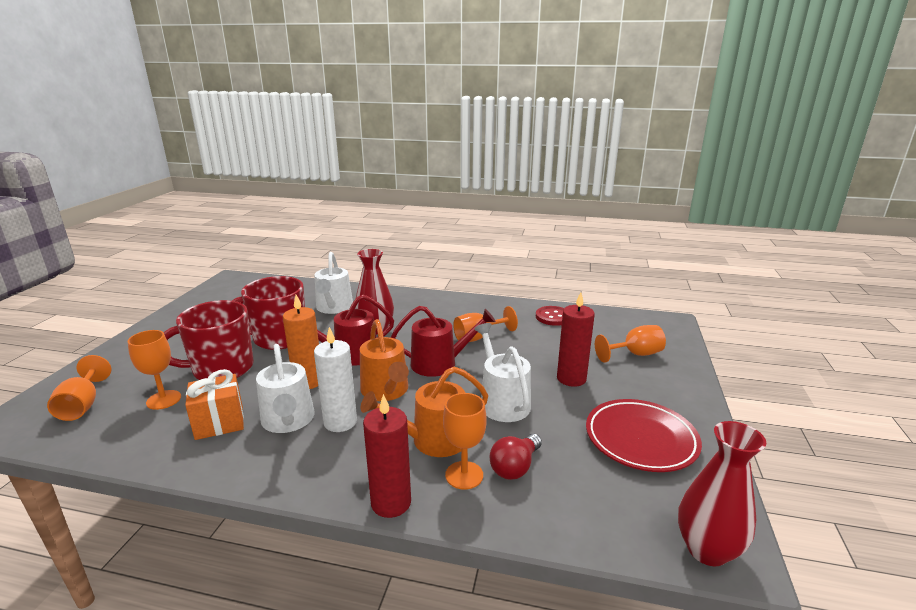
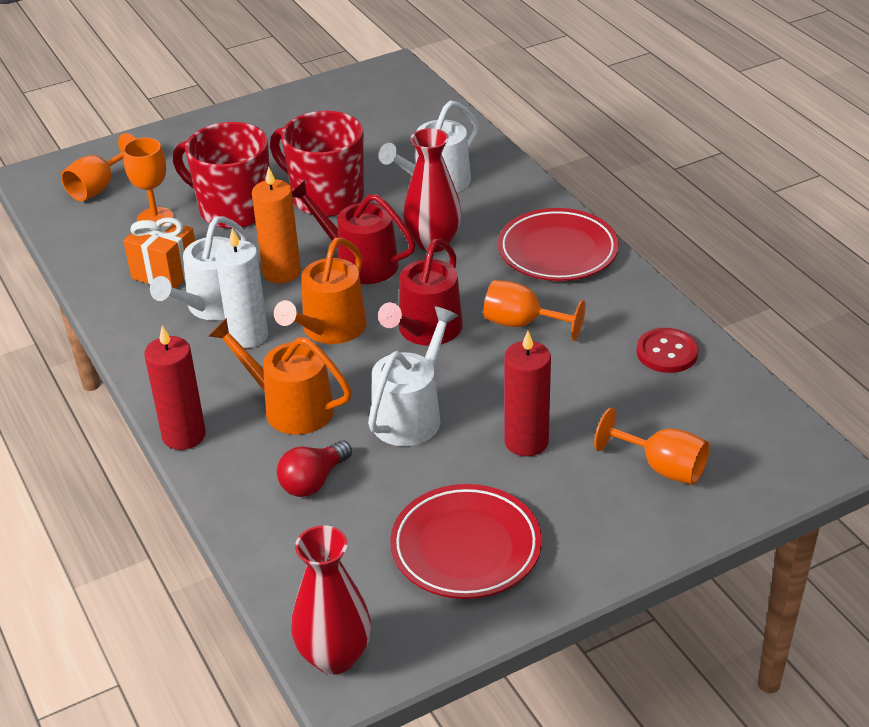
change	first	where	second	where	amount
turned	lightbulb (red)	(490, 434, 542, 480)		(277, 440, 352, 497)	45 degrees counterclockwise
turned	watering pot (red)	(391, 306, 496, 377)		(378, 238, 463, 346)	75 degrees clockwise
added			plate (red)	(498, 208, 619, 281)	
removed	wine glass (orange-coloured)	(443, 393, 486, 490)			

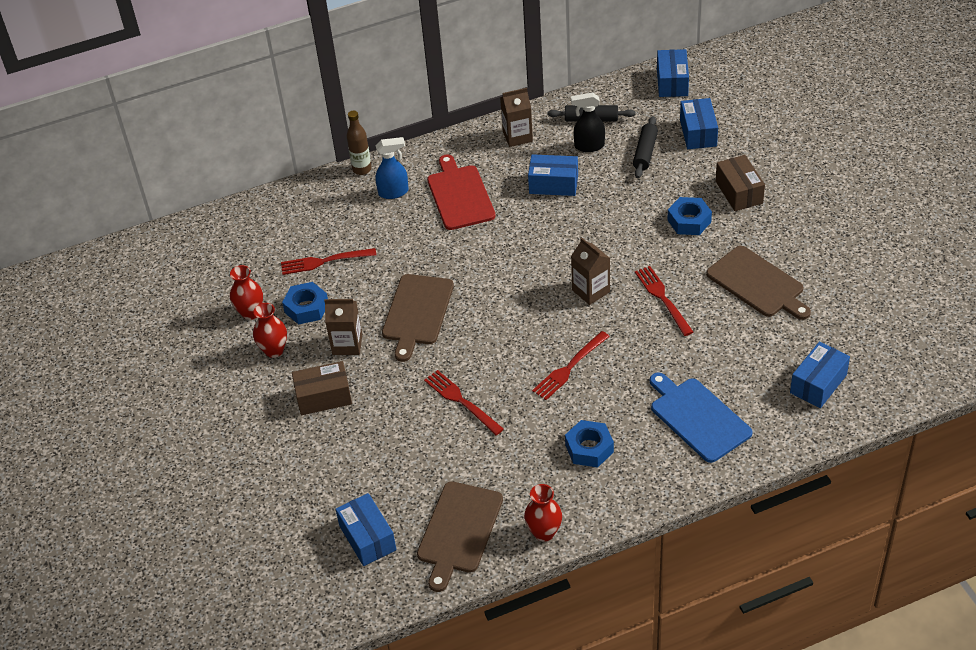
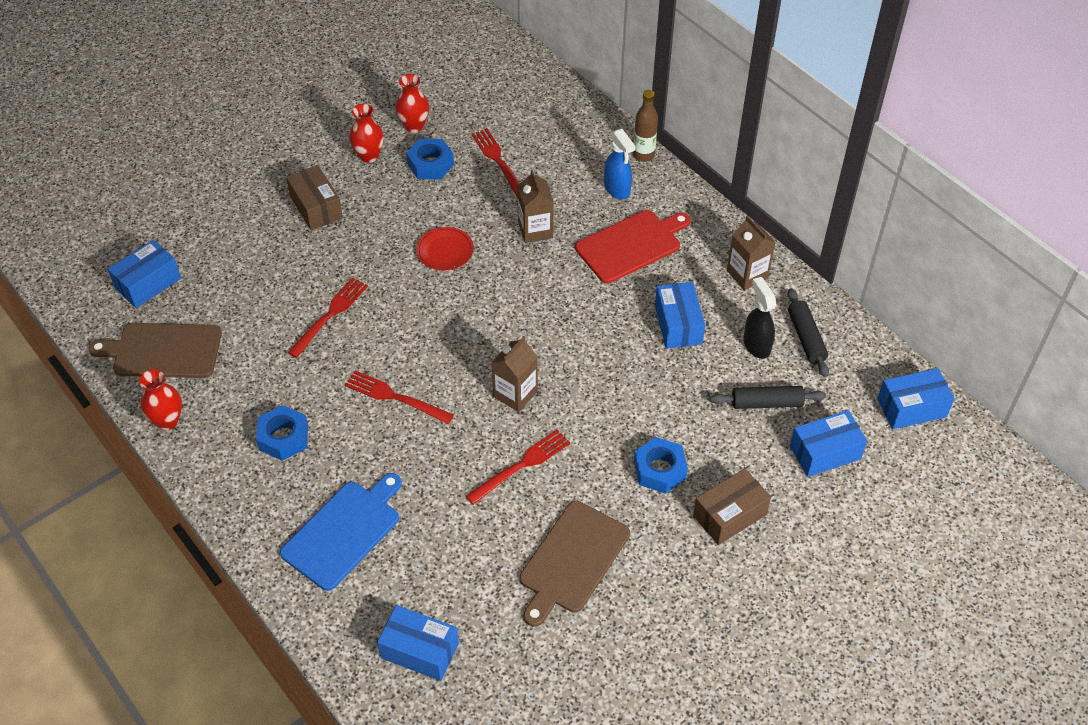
change	first	where	second	where	amount
replaced	cutting board (brown)	(382, 274, 454, 362)	plate (red)	(416, 227, 474, 270)	
moved	carton (brown)	(324, 299, 362, 355)		(517, 170, 554, 243)	

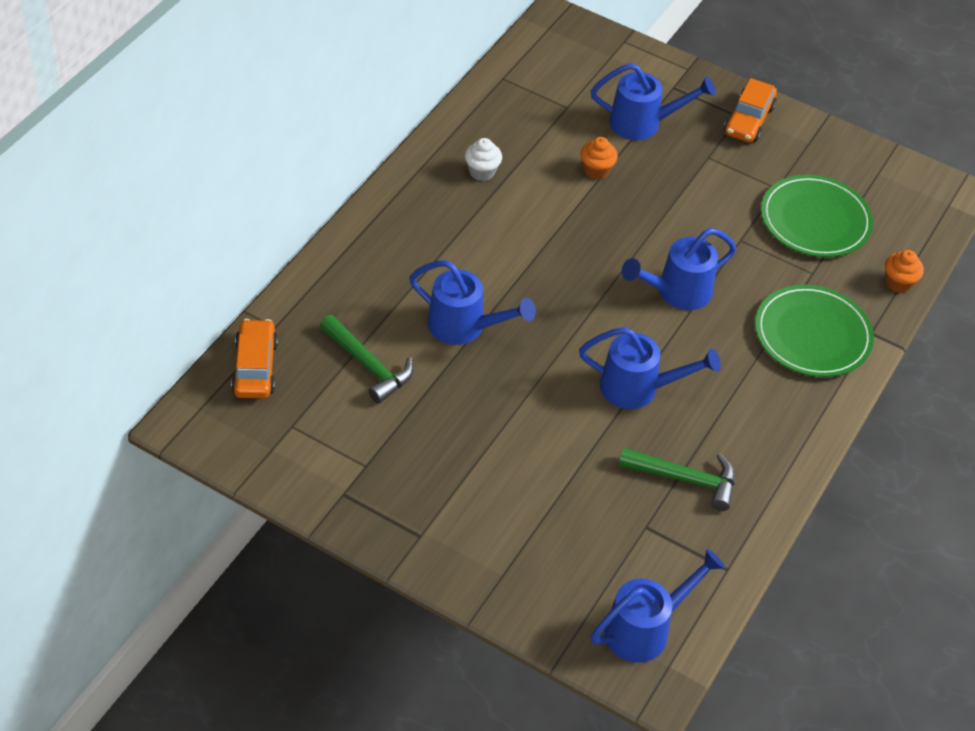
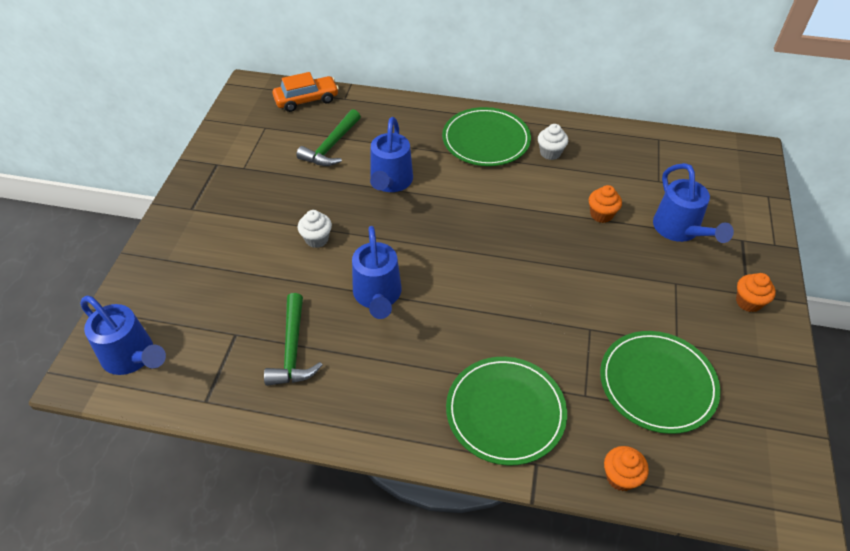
change	first	where	second	where	amount
added			fairy cake (snow-white)	(298, 210, 332, 248)	
added			plate (emerald)	(442, 107, 531, 166)	
replaced	automobile (orange-coloured)	(724, 78, 777, 142)	fairy cake (orange-coloured)	(736, 273, 776, 312)	
removed	watering pot (blue)	(622, 228, 736, 310)			

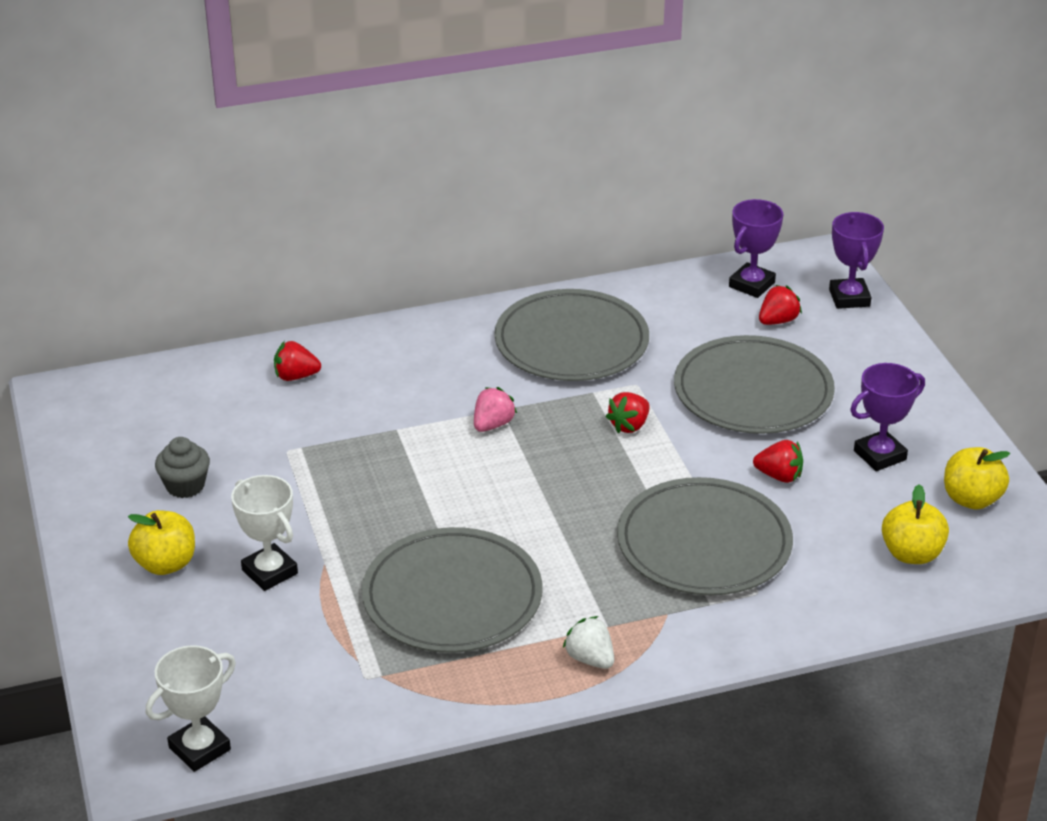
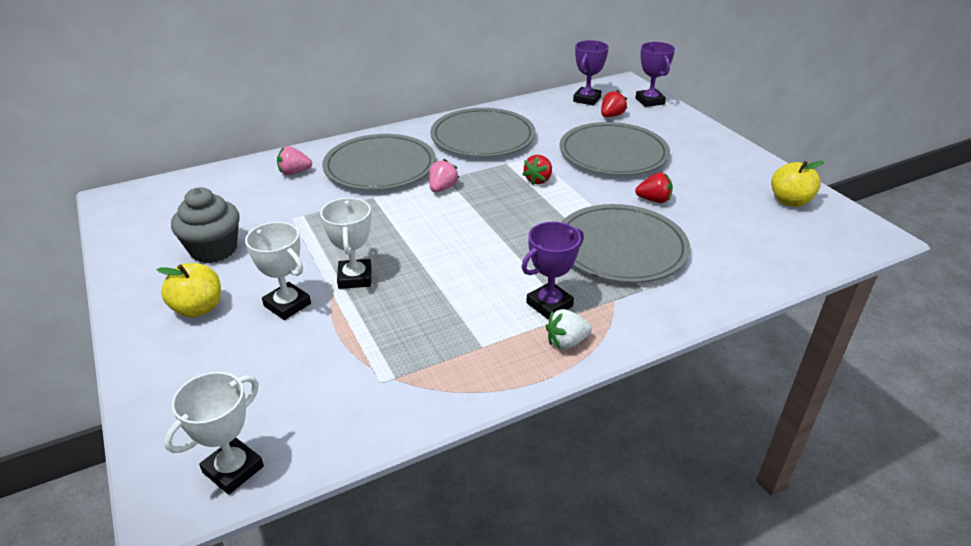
change	first	where	second	where	amount
resized	fairy cake (grey)	(155, 437, 210, 498)		(171, 187, 240, 263)	x1.50
recoloured	strawberry (red)	(274, 341, 321, 381)	strawberry (rose-pink)	(277, 146, 312, 175)	
added			trophy (snow-white)	(320, 198, 371, 289)	
moved	plate (grey)	(362, 527, 543, 653)		(322, 134, 436, 190)	
moved	trophy (violet)	(850, 363, 925, 471)		(522, 222, 584, 320)	
turned	strawberry (snow-white)	(563, 616, 614, 669)		(546, 309, 592, 349)	60 degrees counterclockwise
removed	apple fruit (golden)	(882, 484, 949, 564)			

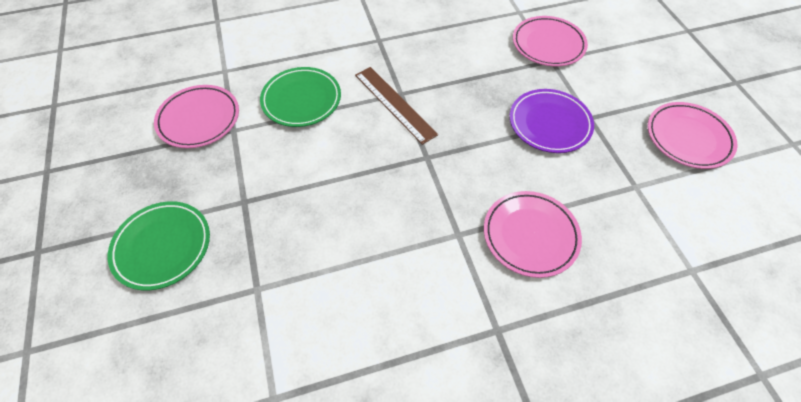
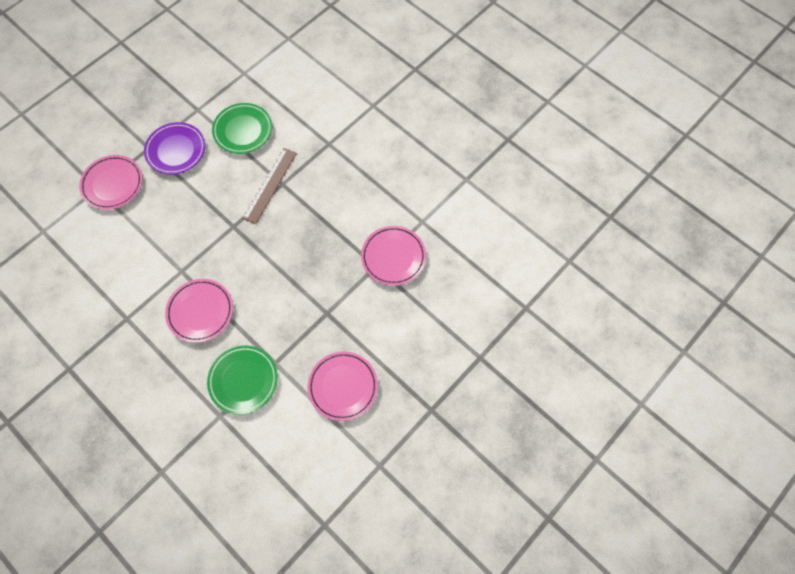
change	first	where	second	where	amount
moved	plate (rose-pink)	(154, 85, 239, 148)		(79, 155, 143, 210)	
moved	plate (violet)	(510, 89, 594, 153)		(144, 122, 205, 175)	
moved	plate (emerald)	(108, 201, 210, 290)		(207, 346, 278, 415)	

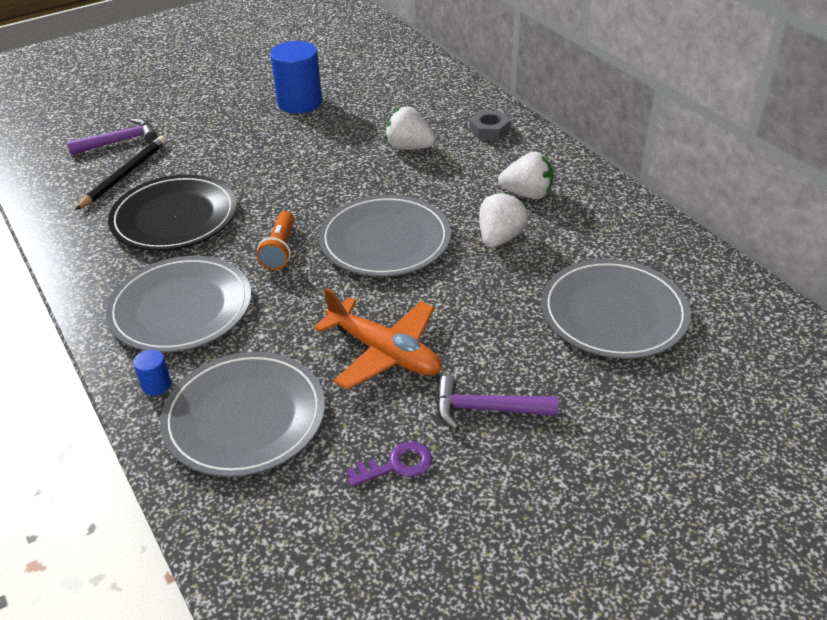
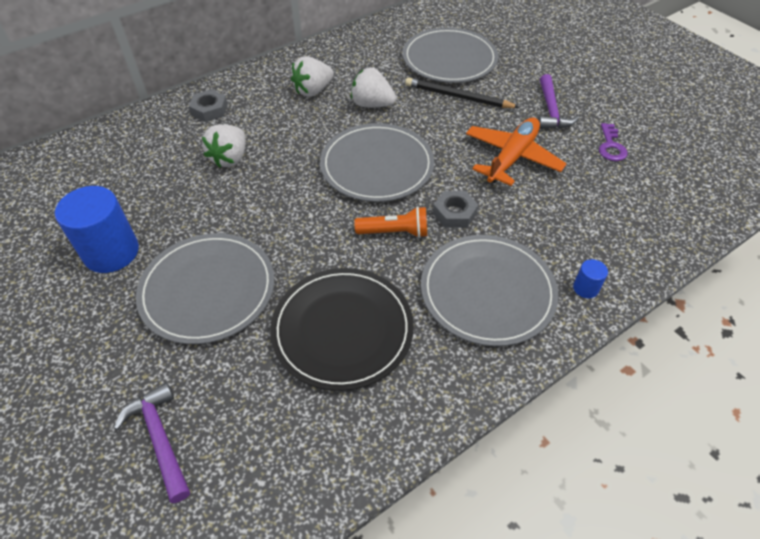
change	first	where	second	where	amount
moved	plate (grey)	(160, 352, 325, 477)		(136, 233, 275, 344)	
turned	strawberry (snow-white)	(498, 152, 554, 199)		(291, 56, 334, 97)	135 degrees counterclockwise
moved	wooden pencil (ebony)	(75, 136, 167, 210)		(405, 77, 520, 108)	
added			hexagon nut (grey)	(433, 191, 479, 228)	
turned	door key (violet)	(346, 441, 432, 487)		(599, 123, 628, 161)	150 degrees counterclockwise

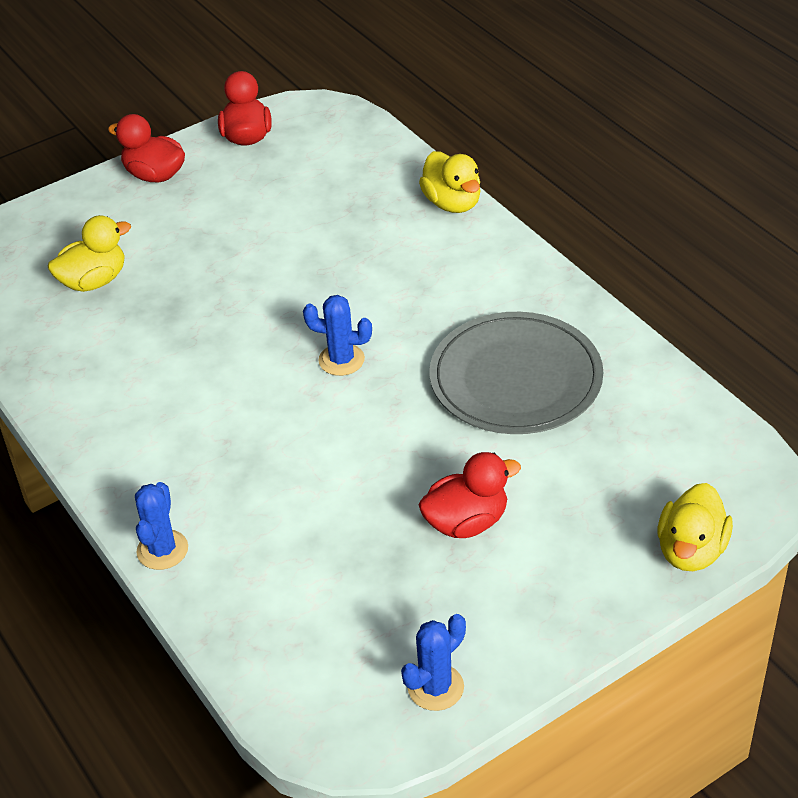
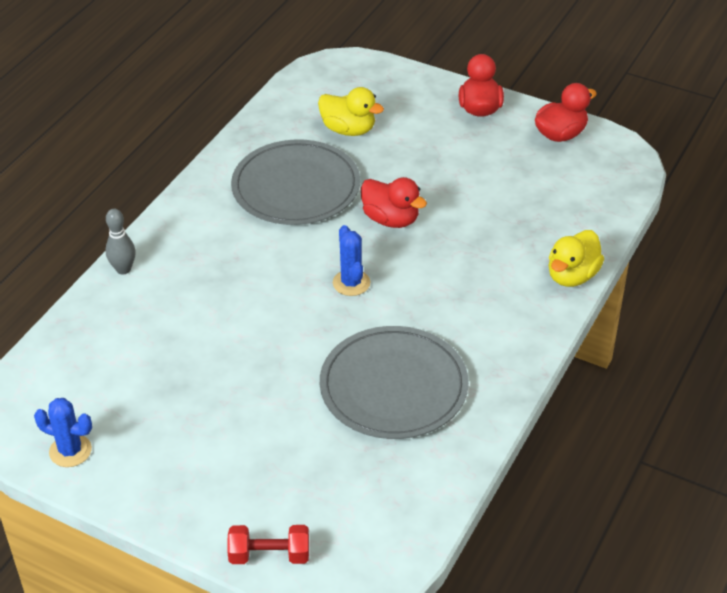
change	first	where	second	where	amount
replaced	prickly plant (blue)	(135, 482, 188, 570)	skittle (grey)	(105, 209, 136, 275)	
replaced	duck (golden)	(657, 483, 733, 571)	free weight (red)	(227, 525, 309, 564)	
added			plate (grey)	(231, 139, 360, 225)	
moved	duck (red)	(418, 452, 521, 538)		(361, 177, 427, 228)	

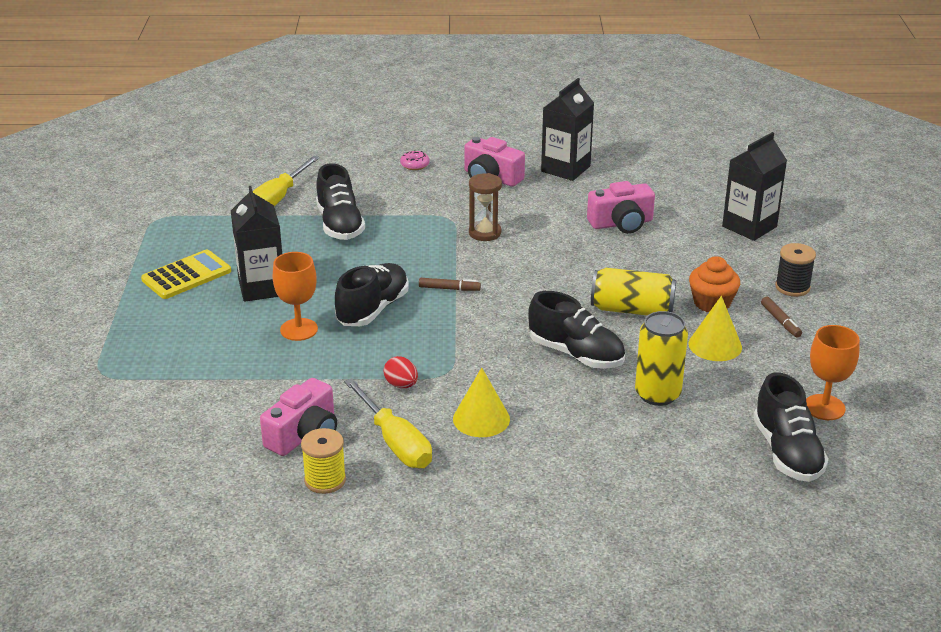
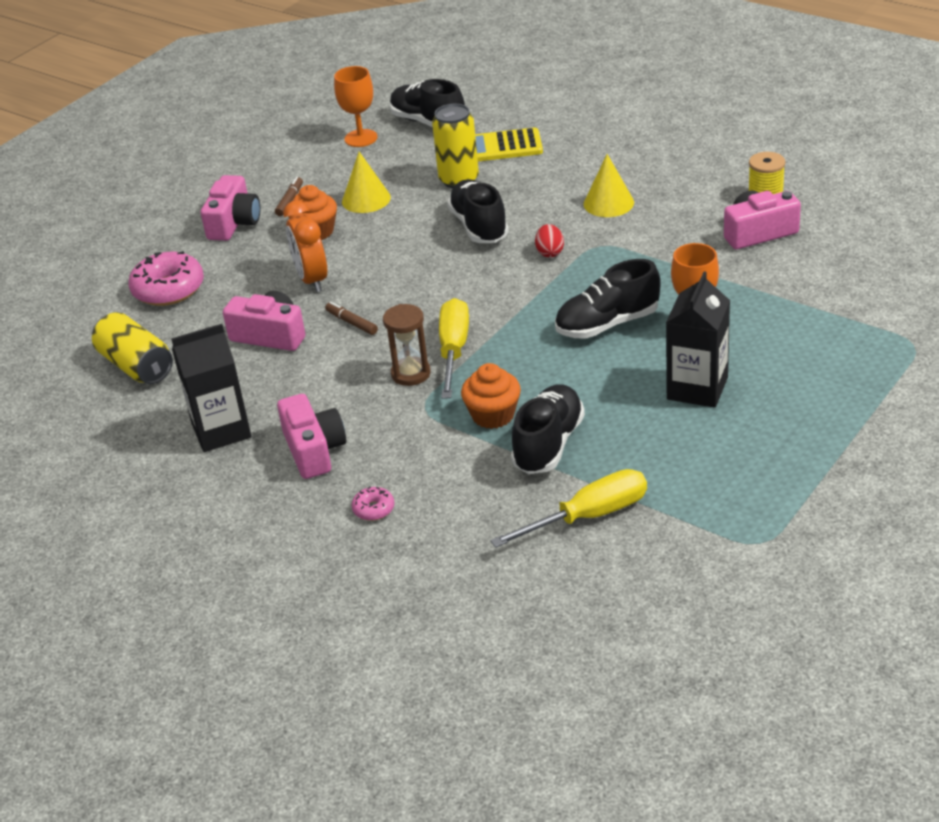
change	first	where	second	where	amount
moved	can (golden)	(591, 268, 676, 316)		(92, 312, 173, 384)	
replaced	carton (ebony)	(722, 132, 787, 241)	glazed donut (rose-pink)	(128, 251, 204, 306)	
replaced	reel of thread (ebony)	(775, 243, 816, 297)	photo camera (rose-pink)	(201, 175, 260, 241)	
added			alarm clock (orange-coloured)	(283, 201, 327, 292)	
moved	marker pen (brown)	(419, 278, 481, 291)		(325, 302, 378, 335)	
turned	lace-up shoe (ebony)	(753, 372, 829, 482)		(390, 79, 465, 127)	75 degrees counterclockwise
moved	hand screwdriver (golden)	(344, 378, 432, 468)		(439, 298, 469, 399)	
added			fairy cake (orange-coloured)	(461, 363, 521, 429)	
moved	adding machine (golden)	(141, 250, 231, 299)		(475, 127, 543, 161)	
moved	toy egg (red)	(383, 356, 418, 388)		(535, 224, 564, 257)	

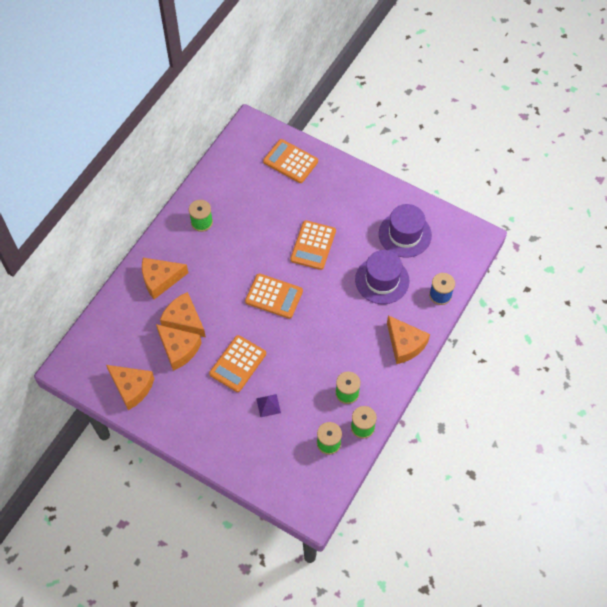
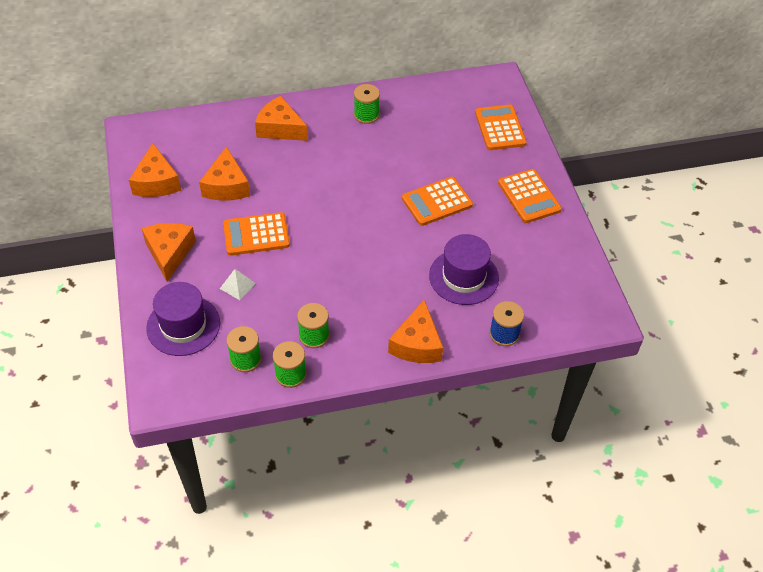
change	first	where	second	where	amount
moved	piece of cheese (orange-coloured)	(160, 292, 206, 338)		(142, 223, 196, 282)	
moved	hat (violet)	(379, 204, 432, 257)		(146, 282, 220, 356)	
recoloured	solid pyramid (violet)	(256, 394, 281, 417)	solid pyramid (snow-white)	(220, 269, 256, 300)	
moved	adding machine (orange-coloured)	(245, 274, 303, 319)		(498, 169, 562, 223)	

